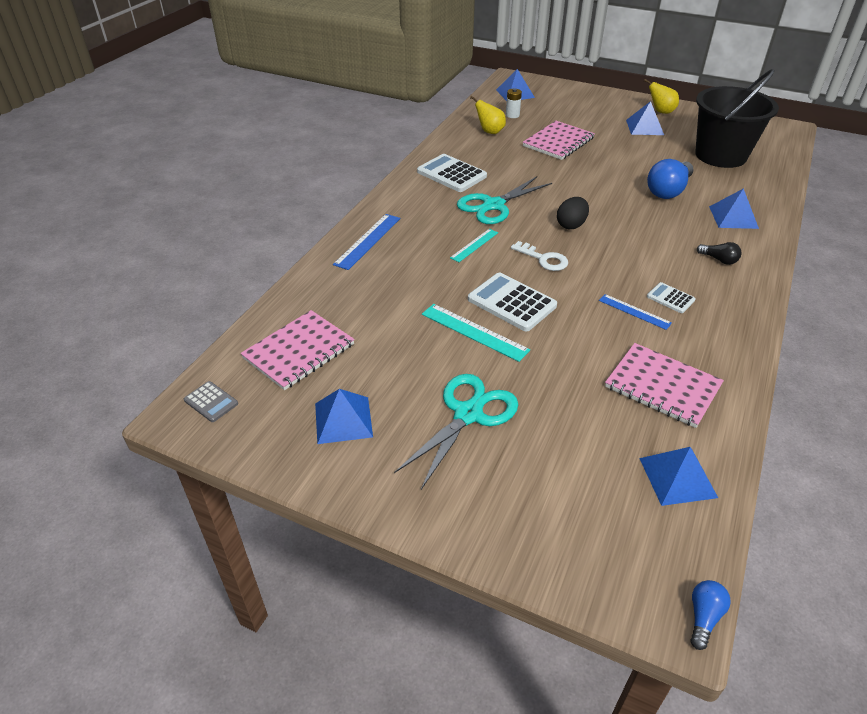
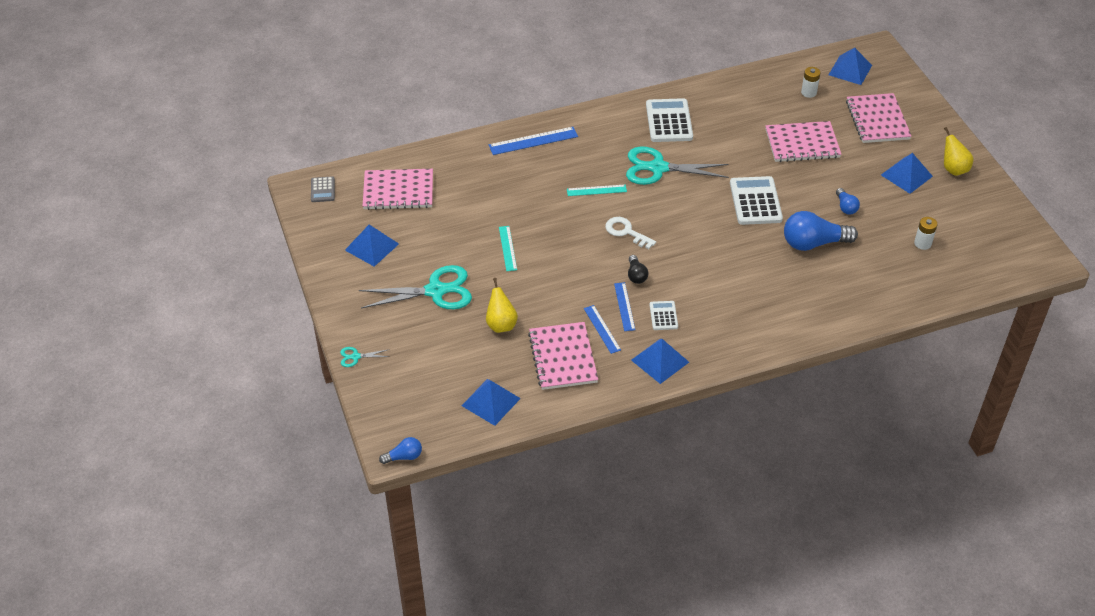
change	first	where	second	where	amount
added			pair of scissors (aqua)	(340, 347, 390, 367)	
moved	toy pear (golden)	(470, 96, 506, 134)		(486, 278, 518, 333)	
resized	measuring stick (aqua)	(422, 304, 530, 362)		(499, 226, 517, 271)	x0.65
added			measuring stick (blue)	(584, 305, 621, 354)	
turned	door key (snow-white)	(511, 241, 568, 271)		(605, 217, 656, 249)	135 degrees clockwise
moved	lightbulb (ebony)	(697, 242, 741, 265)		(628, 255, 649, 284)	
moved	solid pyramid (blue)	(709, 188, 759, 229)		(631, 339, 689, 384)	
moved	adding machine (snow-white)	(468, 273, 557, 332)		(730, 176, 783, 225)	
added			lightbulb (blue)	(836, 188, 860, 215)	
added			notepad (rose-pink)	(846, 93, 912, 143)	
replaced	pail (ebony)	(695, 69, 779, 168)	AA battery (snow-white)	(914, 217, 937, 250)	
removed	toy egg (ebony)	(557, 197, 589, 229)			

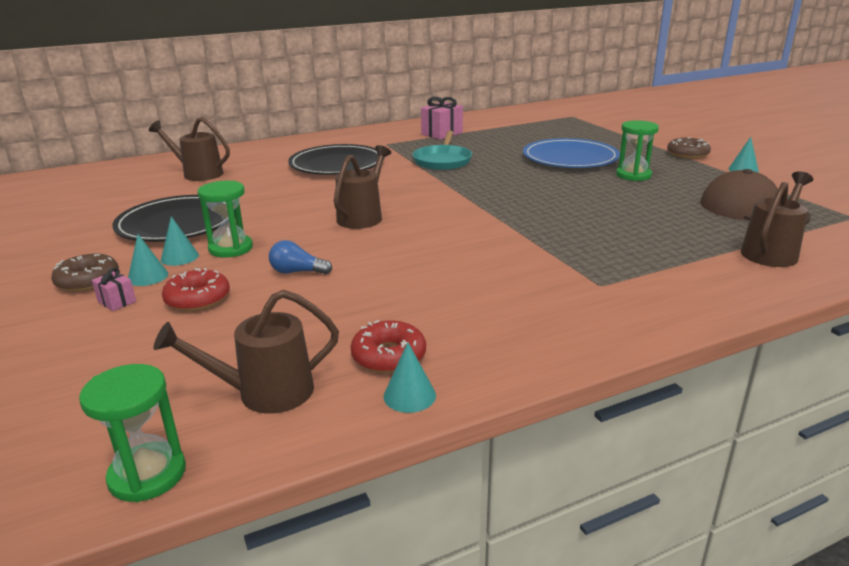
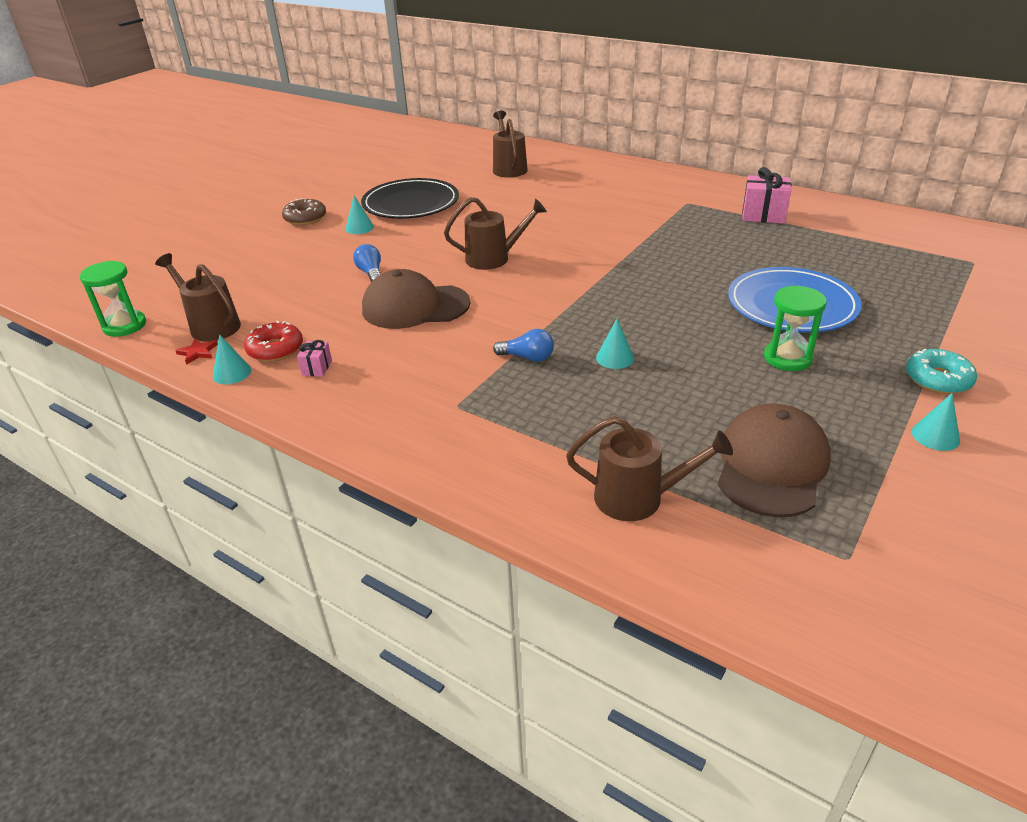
change	first	where	second	where	amount
added			star shape (red)	(175, 339, 218, 365)	
moved	wrapped gift (rose-pink)	(92, 268, 136, 311)		(297, 340, 332, 377)	
added			cap (brown)	(362, 269, 470, 329)	
added			lightbulb (blue)	(493, 329, 554, 362)	
moved	cone (aqua)	(128, 234, 168, 286)		(596, 319, 634, 369)	
recoloured	glazed donut (brown)	(667, 137, 711, 159)	glazed donut (aqua)	(906, 349, 977, 394)	
removed	glazed donut (red)	(162, 268, 230, 311)			
removed	hourglass (emerald)	(198, 181, 253, 258)			
removed	plate (ebony)	(288, 144, 384, 175)			
removed	skillet (aqua)	(412, 131, 472, 170)			

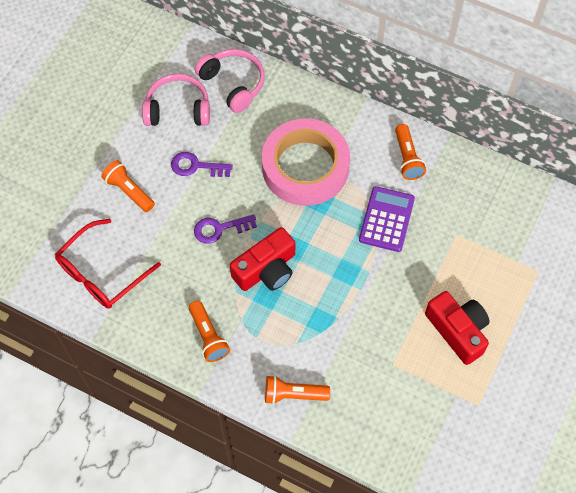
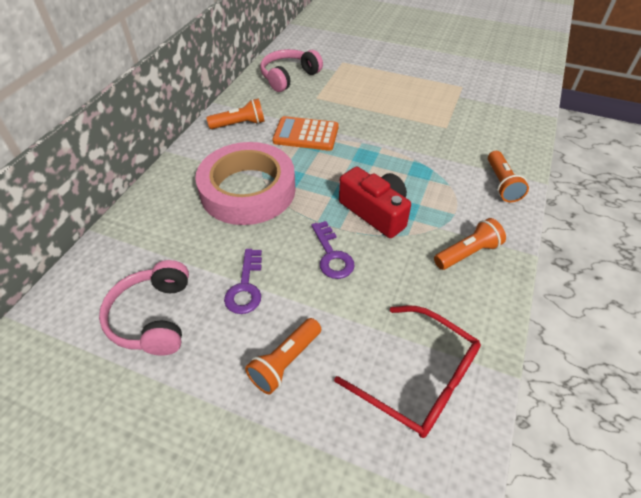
change	first	where	second	where	amount
moved	headphones (rose-pink)	(194, 49, 265, 113)		(260, 49, 323, 92)	
recoloured	adding machine (violet)	(359, 186, 415, 252)	adding machine (orange-coloured)	(272, 116, 339, 151)	
removed	photo camera (red)	(425, 291, 490, 365)			

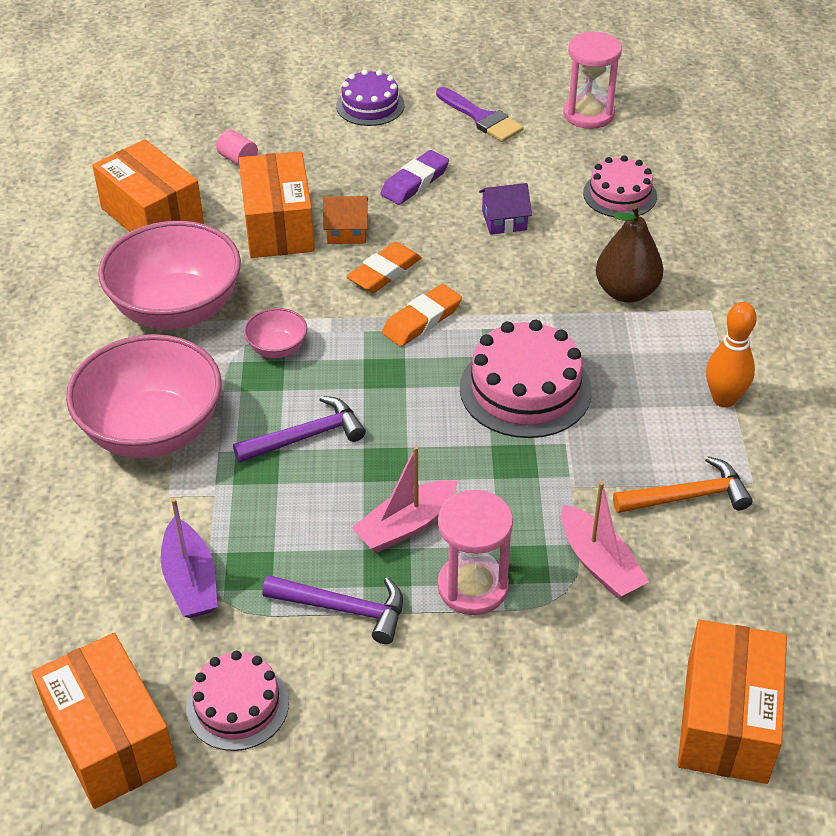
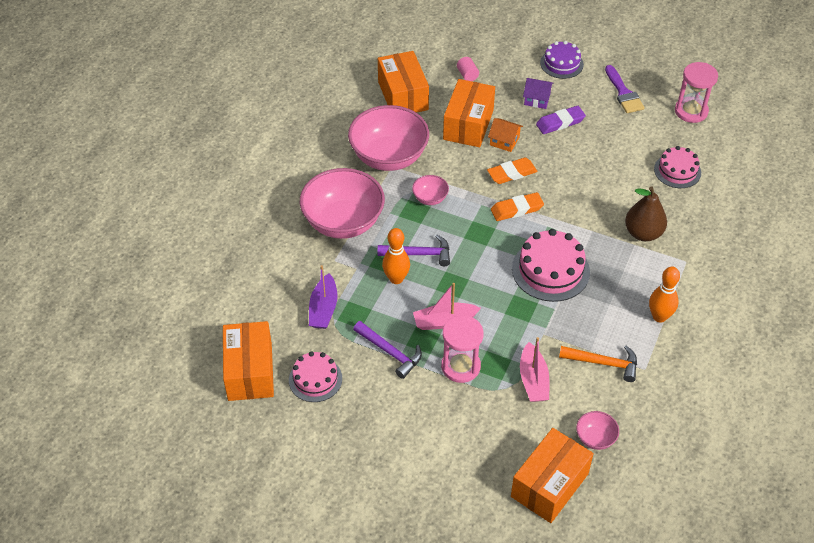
change	first	where	second	where	amount
added			skittle (orange-coloured)	(382, 228, 410, 284)	
moved	cottage (violet)	(479, 183, 532, 235)		(523, 78, 553, 109)	
added			deep dish (rose-pink)	(576, 411, 619, 450)	

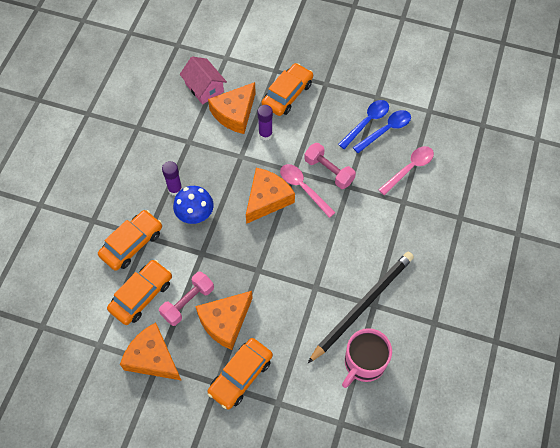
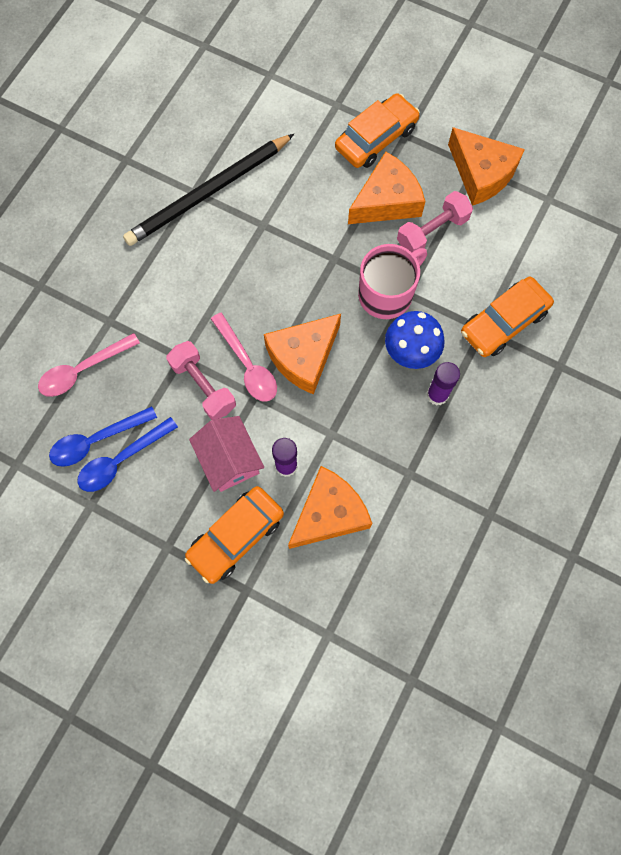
change	first	where	second	where	amount
moved	cottage (rose-pink)	(179, 56, 227, 104)		(189, 416, 264, 492)	
moved	tea mug (rose-pink)	(342, 328, 392, 388)		(358, 244, 427, 319)	
removed	automobile (orange-coloured)	(107, 260, 172, 325)			

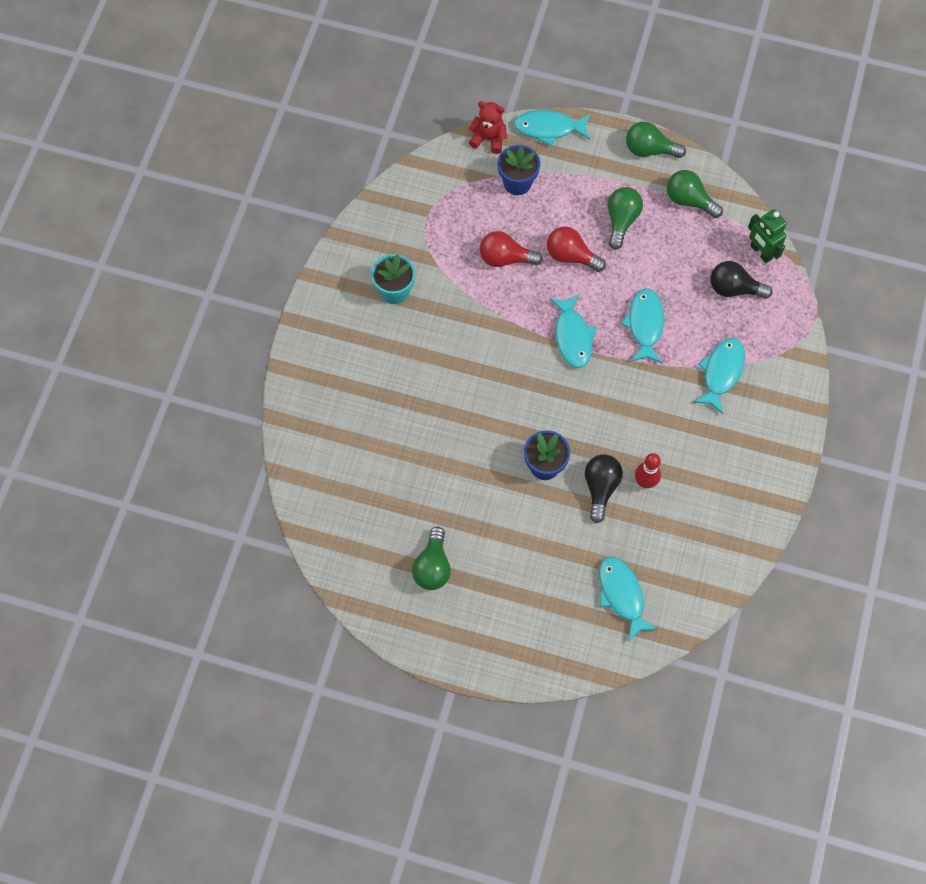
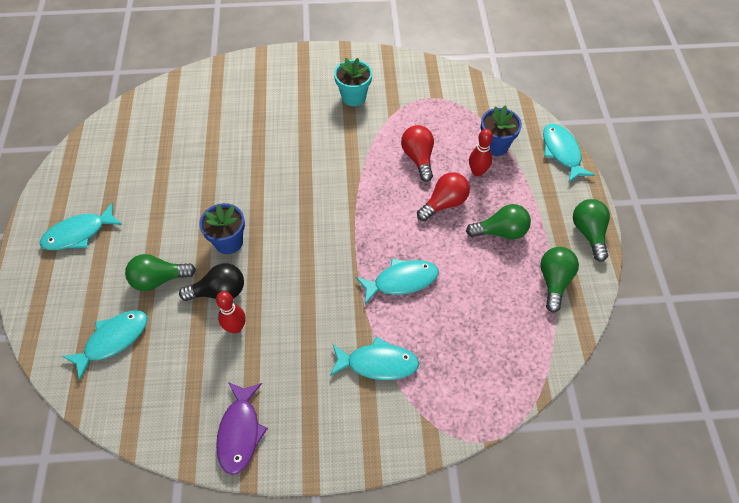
change	first	where	second	where	amount
moved	fish (aqua)	(549, 294, 597, 368)		(40, 203, 122, 250)	
moved	lightbulb (emerald)	(412, 527, 451, 590)		(125, 254, 196, 291)	
added			fish (violet)	(216, 382, 268, 475)	
turned	lightbulb (red)	(547, 226, 606, 272)		(417, 172, 470, 221)	45 degrees clockwise
added			skittle (red)	(469, 129, 493, 177)	
removed	stuffed bear (red)	(468, 101, 507, 154)			
removed	lightbulb (ebony)	(710, 261, 773, 299)			
removed	robot figure (emerald)	(748, 209, 787, 263)			

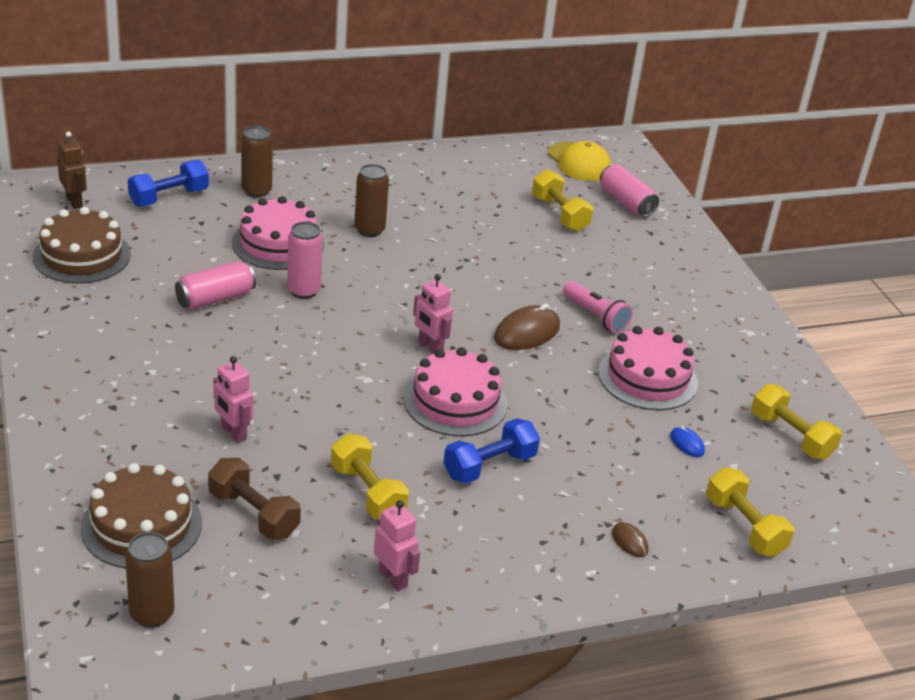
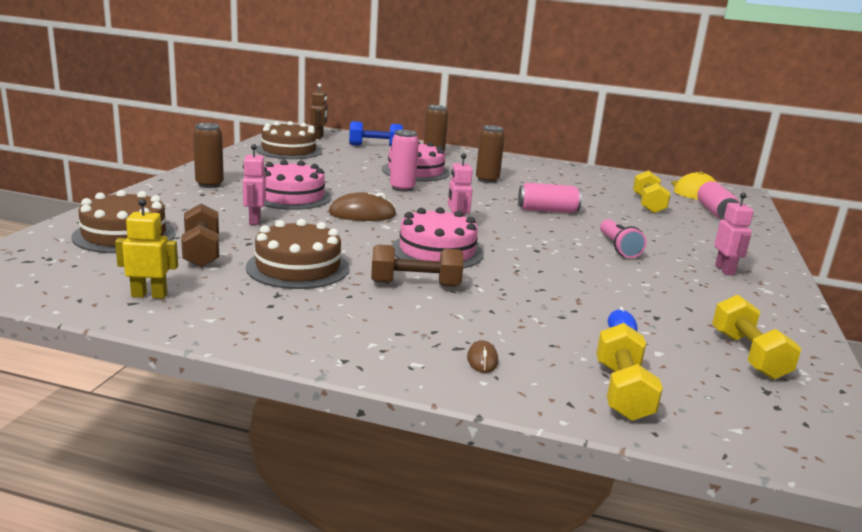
change	first	where	second	where	amount
added			robot figure (golden)	(115, 199, 178, 299)	
moved	can (brown)	(125, 532, 174, 628)		(193, 123, 224, 188)	
replaced	free weight (golden)	(331, 434, 409, 520)	gateau (brown)	(246, 219, 350, 289)	
moved	gateau (rose-pink)	(598, 326, 698, 410)		(264, 160, 331, 210)	
moved	mouse (brown)	(494, 304, 560, 350)		(328, 192, 397, 221)	
recoloured	free weight (blue)	(443, 418, 540, 484)	free weight (brown)	(371, 244, 463, 287)	
moved	can (rose-pink)	(175, 261, 256, 310)		(518, 183, 582, 213)	
moved	robot figure (rose-pink)	(374, 500, 420, 591)		(714, 193, 754, 275)	

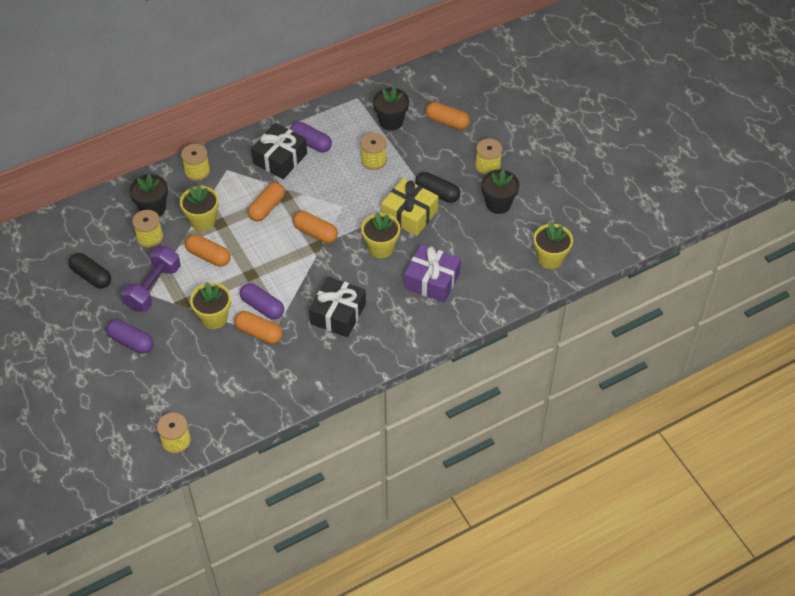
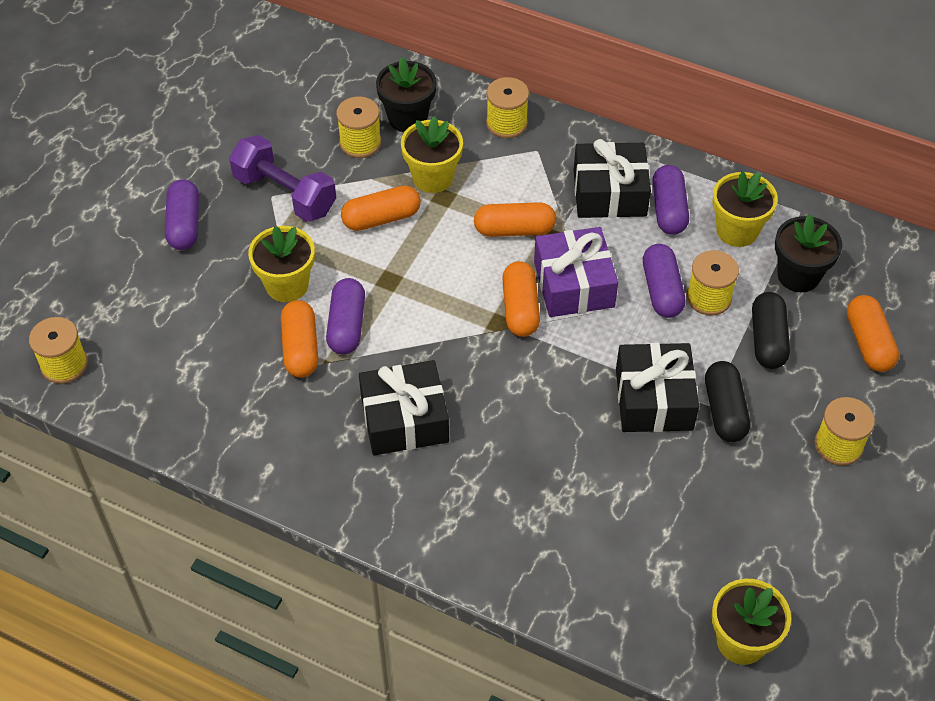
change	first	where	second	where	amount
turned	free weight (violet)	(121, 246, 181, 312)		(229, 135, 336, 222)	45 degrees clockwise
turned	pill shape (orange-coloured)	(185, 234, 231, 267)		(341, 186, 421, 231)	75 degrees clockwise
moved	wrapped gift (violet)	(404, 244, 461, 303)		(534, 227, 618, 317)	
recoloured	wrapped gift (golden)	(381, 178, 438, 236)	wrapped gift (ebony)	(616, 343, 699, 432)	
added			pill shape (violet)	(643, 244, 686, 318)	
moved	plant pot (golden)	(361, 212, 400, 258)		(712, 171, 778, 247)	
moved	pill shape (ebony)	(69, 253, 111, 289)		(752, 292, 790, 369)	
removed	plant pot (ebony)	(481, 169, 520, 214)			

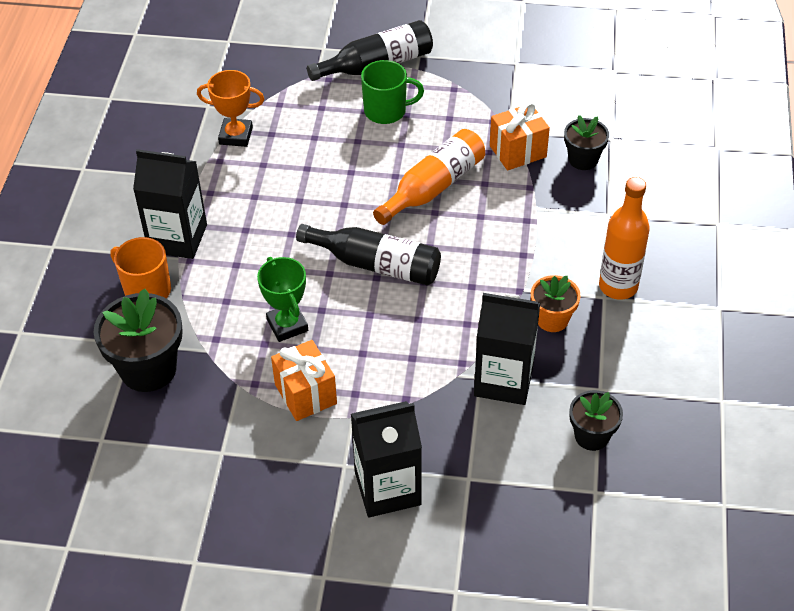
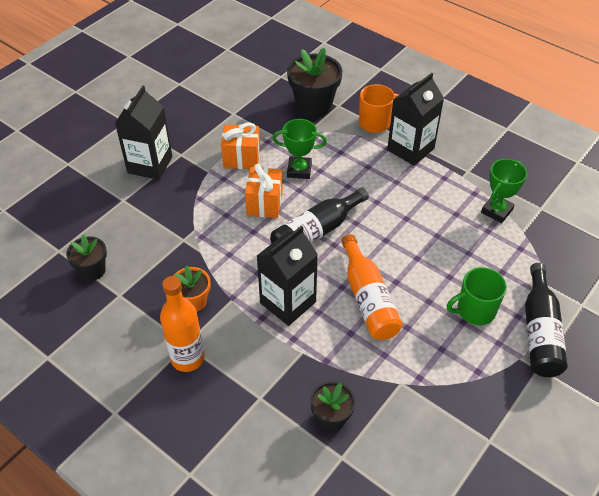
change	first	where	second	where	amount
moved	wrapped gift (orange-coloured)	(490, 102, 550, 170)		(245, 164, 283, 218)	
moved	carton (ebony)	(474, 293, 540, 405)		(257, 226, 318, 326)	
turned	tea mug (emerald)	(361, 60, 424, 124)		(447, 267, 507, 325)	45 degrees clockwise
recoloured	trophy (orange-coloured)	(197, 70, 264, 147)	trophy (emerald)	(481, 159, 527, 223)	

